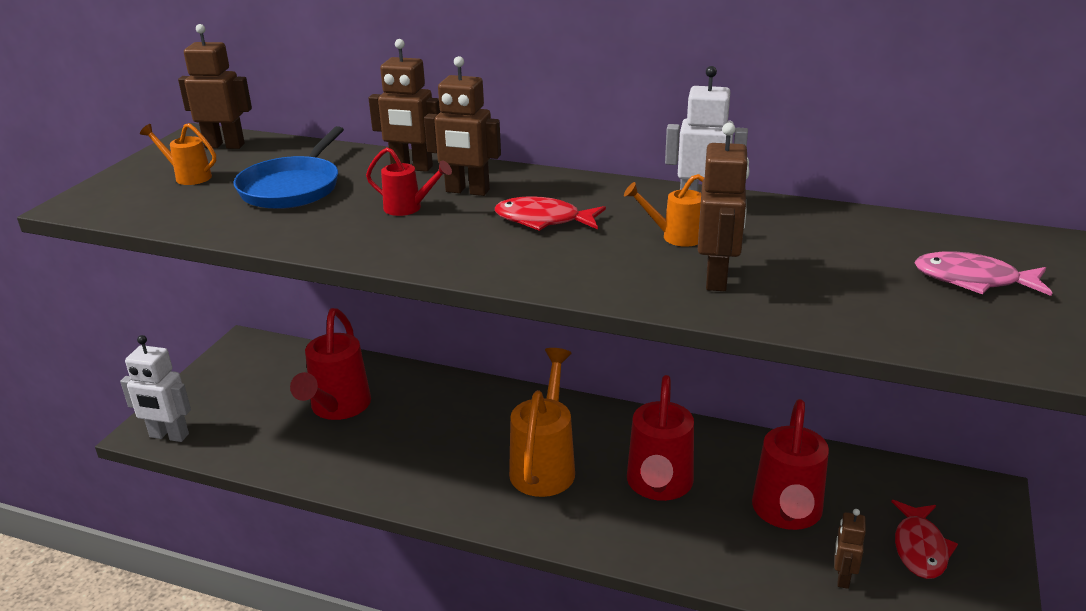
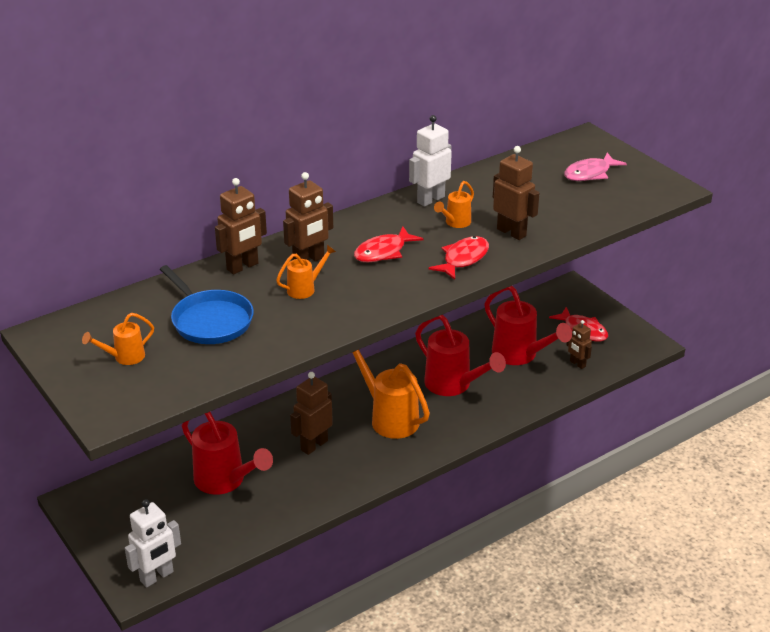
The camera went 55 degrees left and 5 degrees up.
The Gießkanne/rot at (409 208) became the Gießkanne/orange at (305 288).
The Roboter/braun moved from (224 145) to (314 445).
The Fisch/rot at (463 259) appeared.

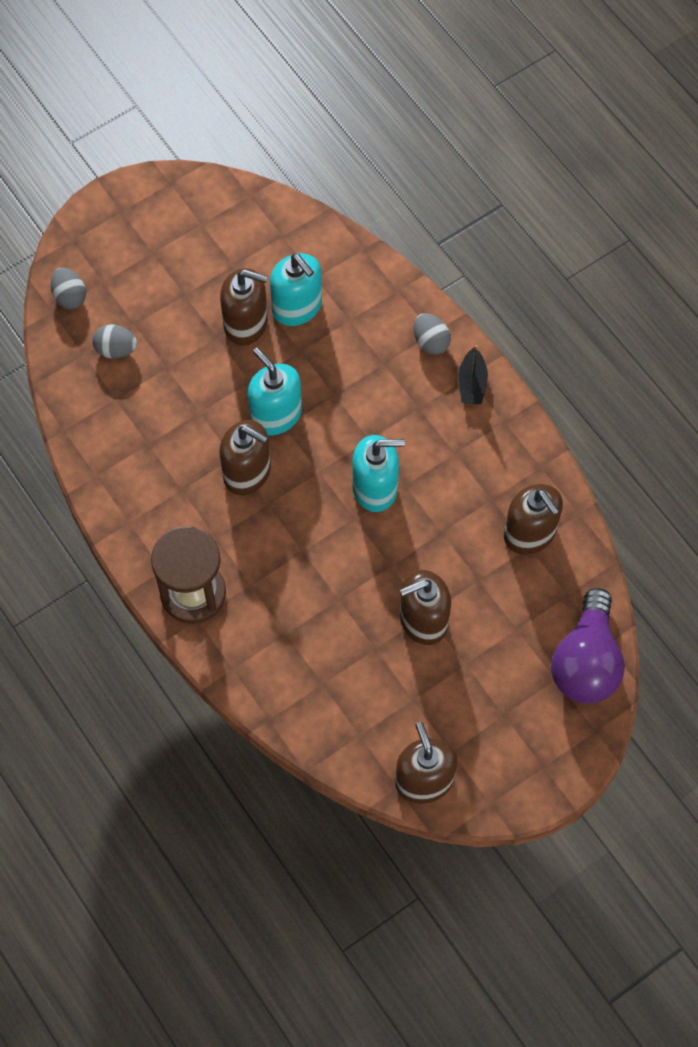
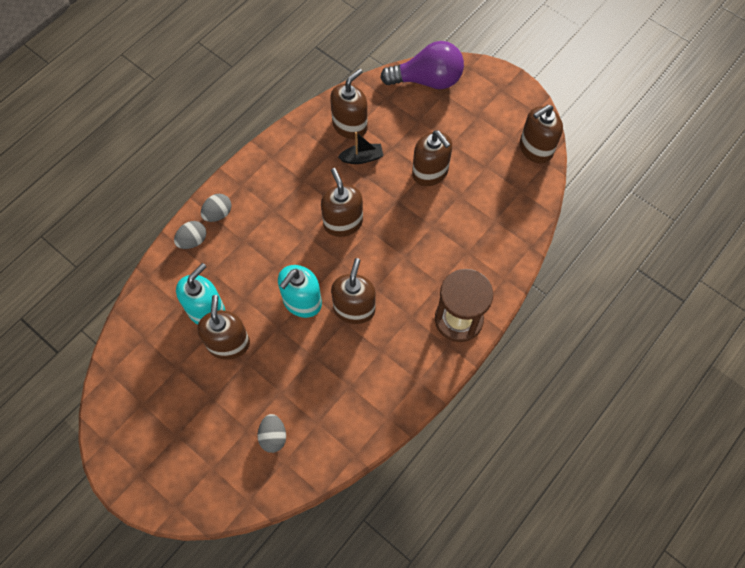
The camera went 105 degrees left and 0 degrees up.
The Ei/grau moved from (70 297) to (193 241).
The Seifenspender/türkis at (375 488) became the Seifenspender/braun at (343 222).
The Boot/schwarz moved from (472 383) to (362 158).

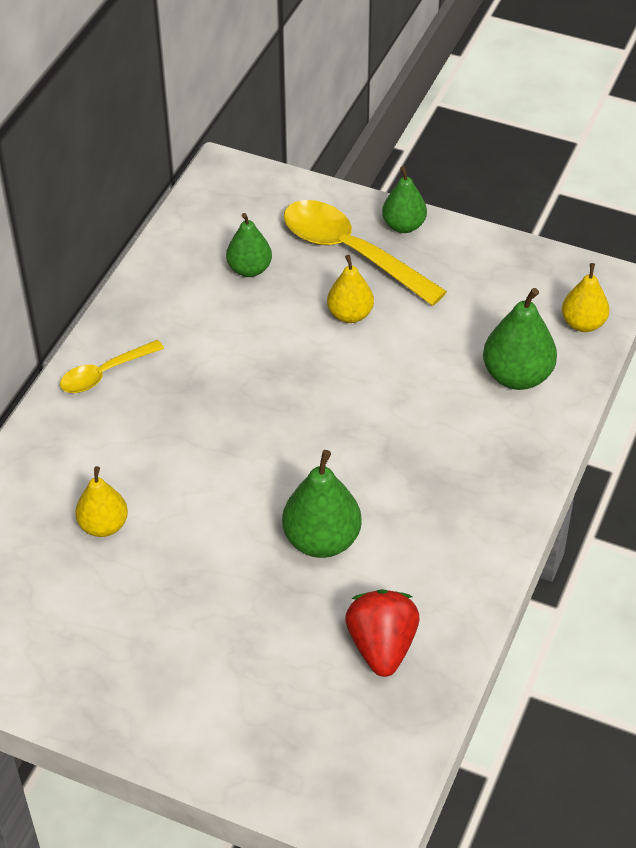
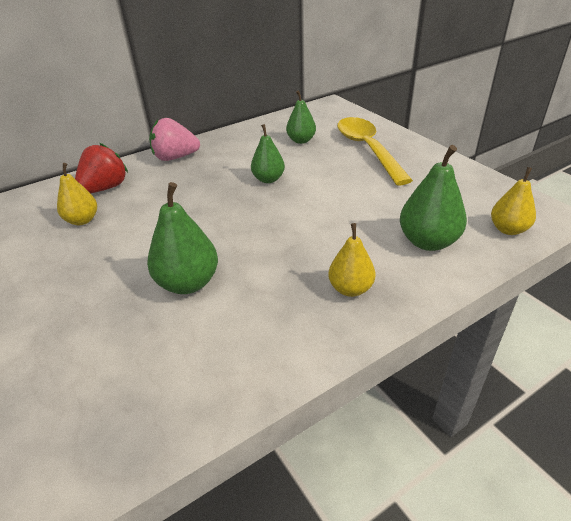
The camera went 35 degrees right and 10 degrees down.
The Erdbeere/rot moved from (382 646) to (105 188).
The Löffel/gelb at (104 374) was replaced by the Erdbeere/rosa at (175 157).
The Birne/grün moved from (403 225) to (268 179).
The Birne/gelb moved from (350 314) to (350 289).

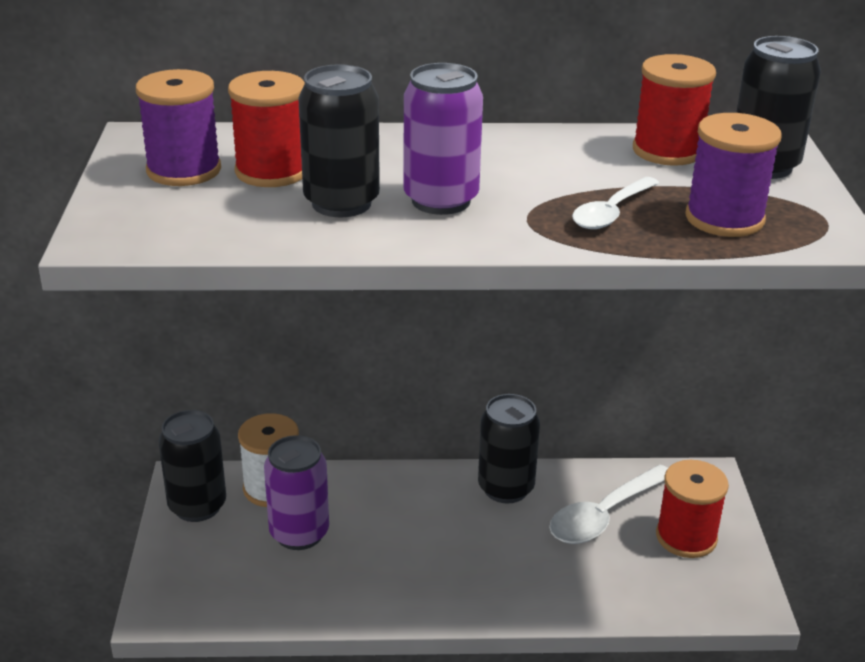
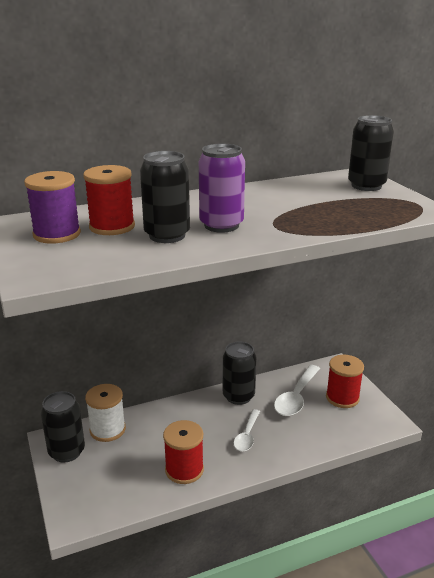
The camera went 20 degrees left and 5 degrees down.
The Garnrolle/rot moved from (667 151) to (184 470).
The Löffel/weiß moved from (611 212) to (247 436).
The Dose/lila at (299 533) disappeared.
The Garnrolle/lila at (724 219) disappeared.

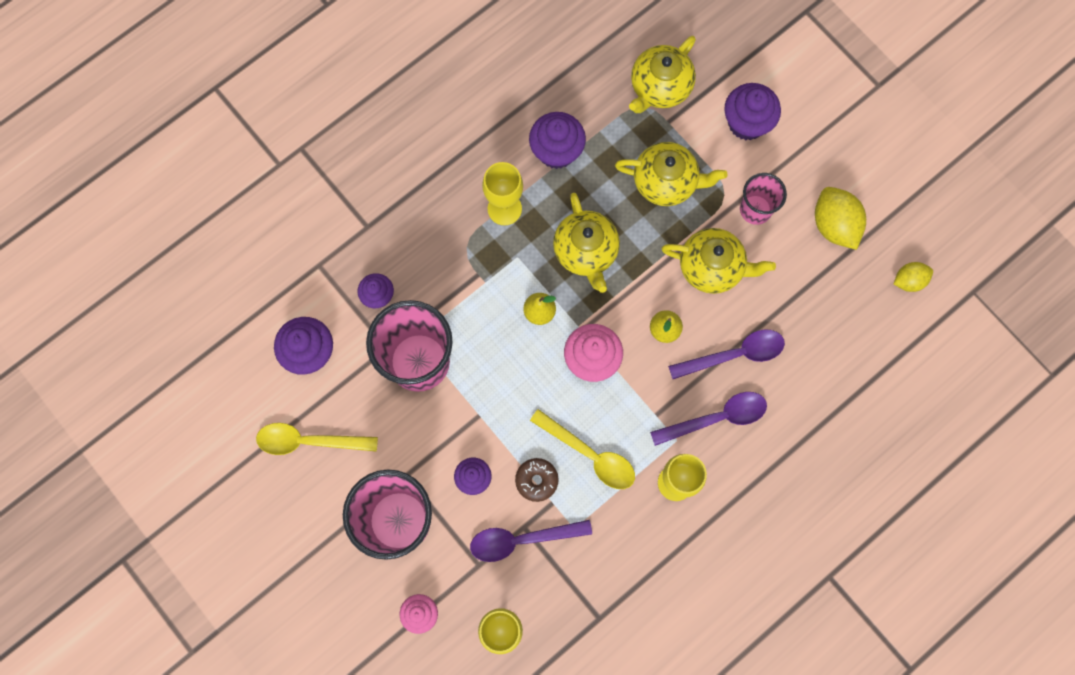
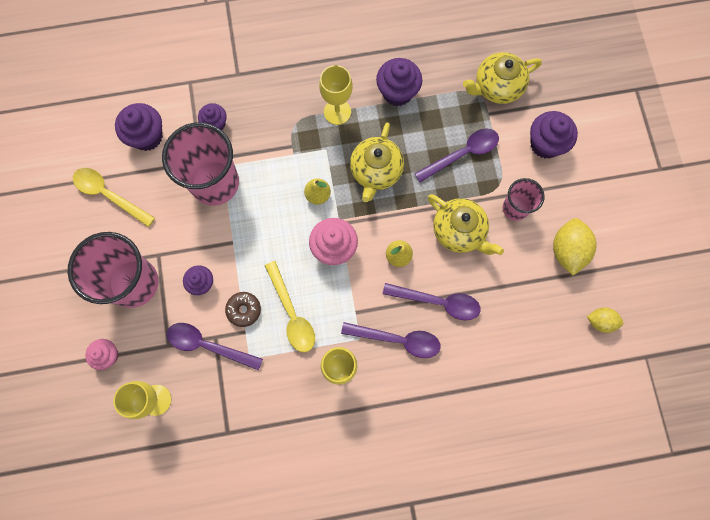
The camera went 30 degrees right and 0 degrees up.
The Teekanne/gelb at (666 182) was replaced by the Löffel/lila at (462 154).

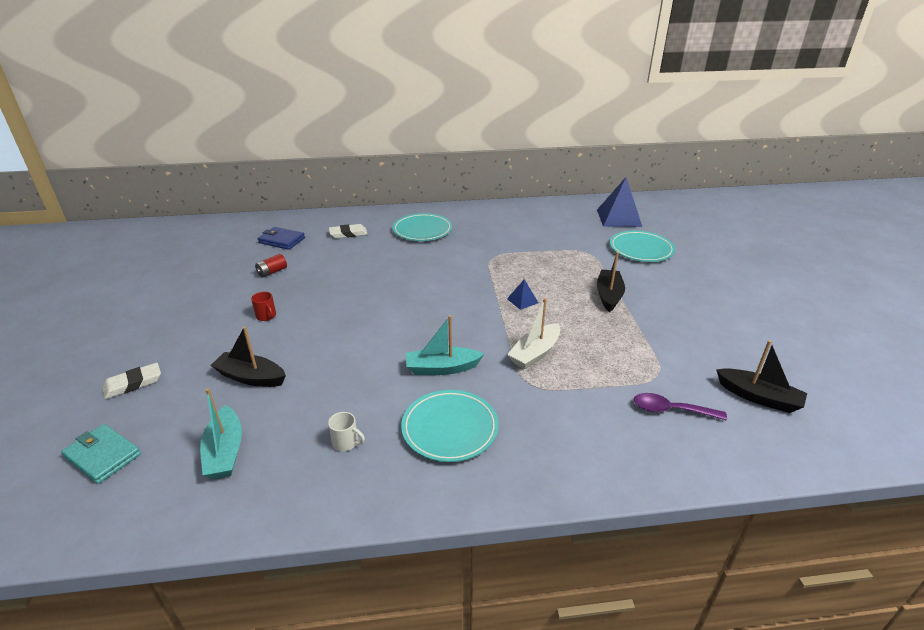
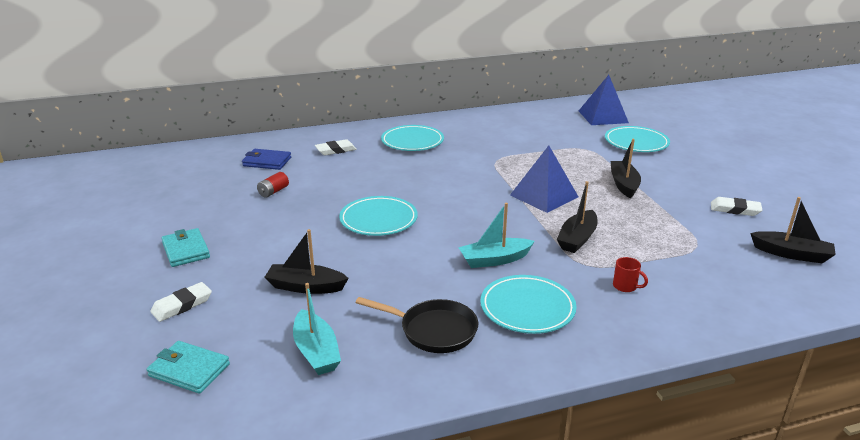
The camera went 10 degrees left and 5 degrees down.
The Geldbörse/türkis at (186 250) appeared.
The Teller/türkis at (378 219) appeared.
The Tasse/weiß at (346 442) was replaced by the Pfanne/schwarz at (433 330).
The Pyramide/blau at (522 301) changed to 2.13 times the size.
The Boot/weiß at (535 353) became the Boot/schwarz at (577 239).
The Tasse/rot moved from (266 316) to (625 286).
The Radiergummi/weiß at (735 209) appeared.
The Löffel/lila at (671 410) disappeared.

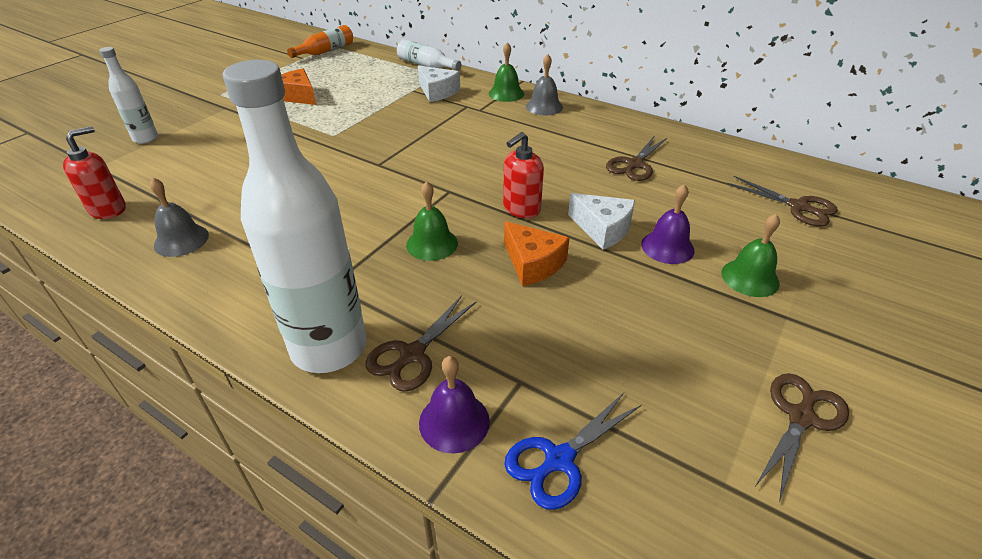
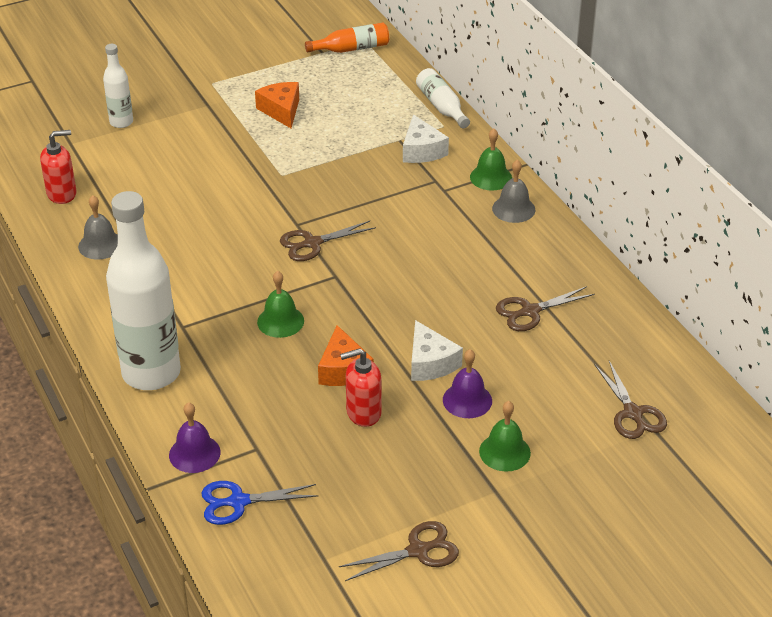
The camera went 30 degrees right and 0 degrees up.
The Schere/braun moved from (412 355) to (312 243).
The Seifenspender/rot moved from (521 208) to (363 413).

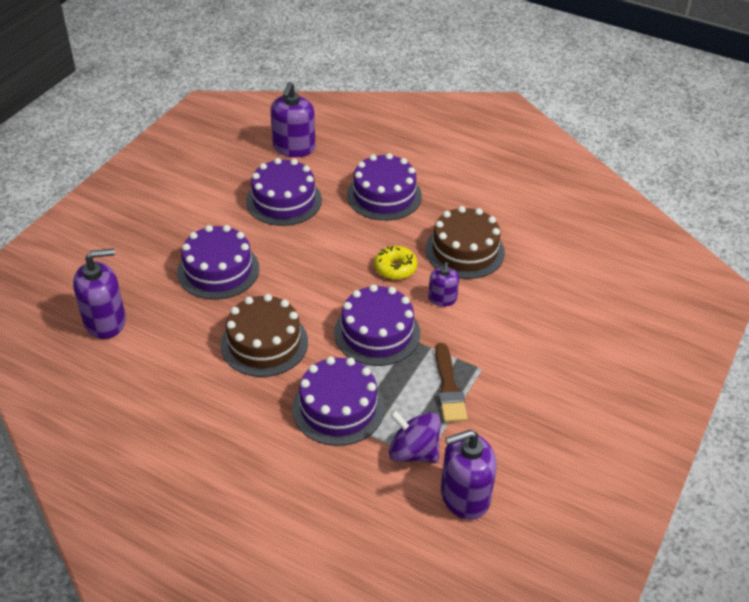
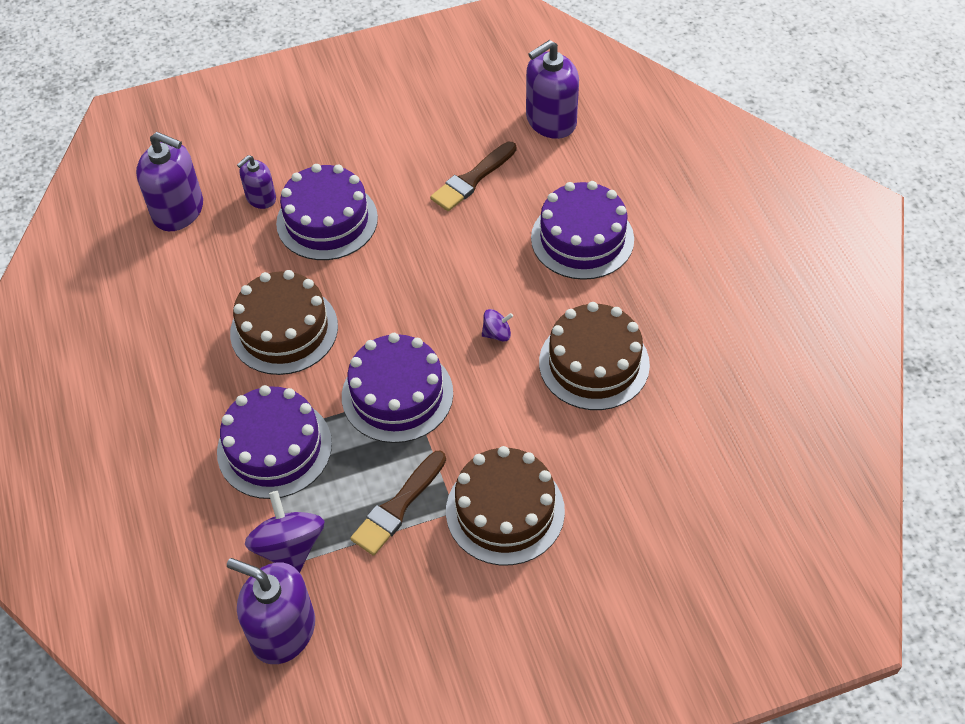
The camera went 45 degrees right and 10 degrees up.
The Seifenspender/lila moved from (442 299) to (261 198).
The Kuchen/lila at (284 200) was replaced by the Pinsel/braun at (472 179).
The Kuchen/braun at (505 511) appeared.
The Donut/gelb at (395 268) was replaced by the Kreisel/lila at (497 334).

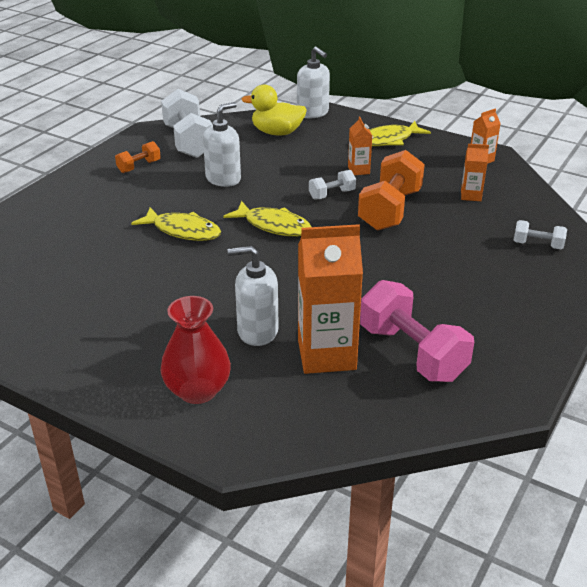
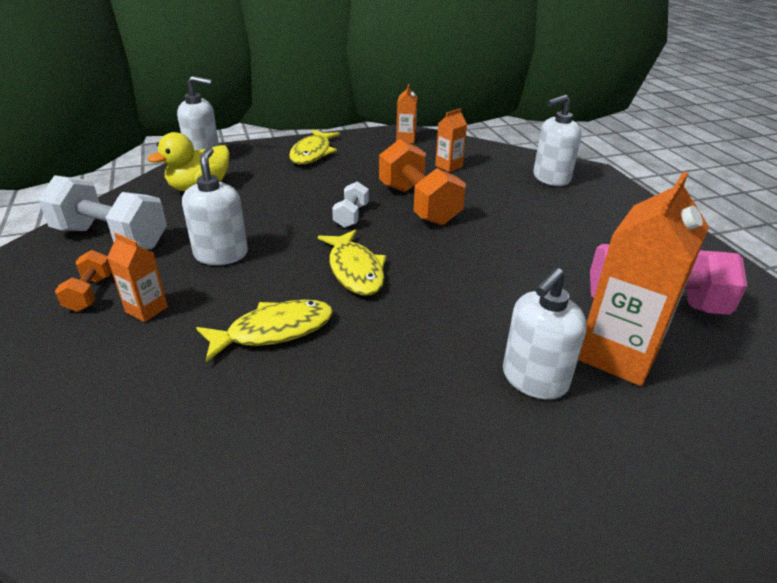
The camera went 50 degrees left and 0 degrees up.
The Getränkekarton/orange moved from (358 170) to (146 309).
The Fisch/gelb at (274 226) turned 90 degrees clockwise.
The Hantel/weiß at (537 245) was replaced by the Seifenspender/weiß at (551 178).
The Vase/rot at (197 390) disappeared.

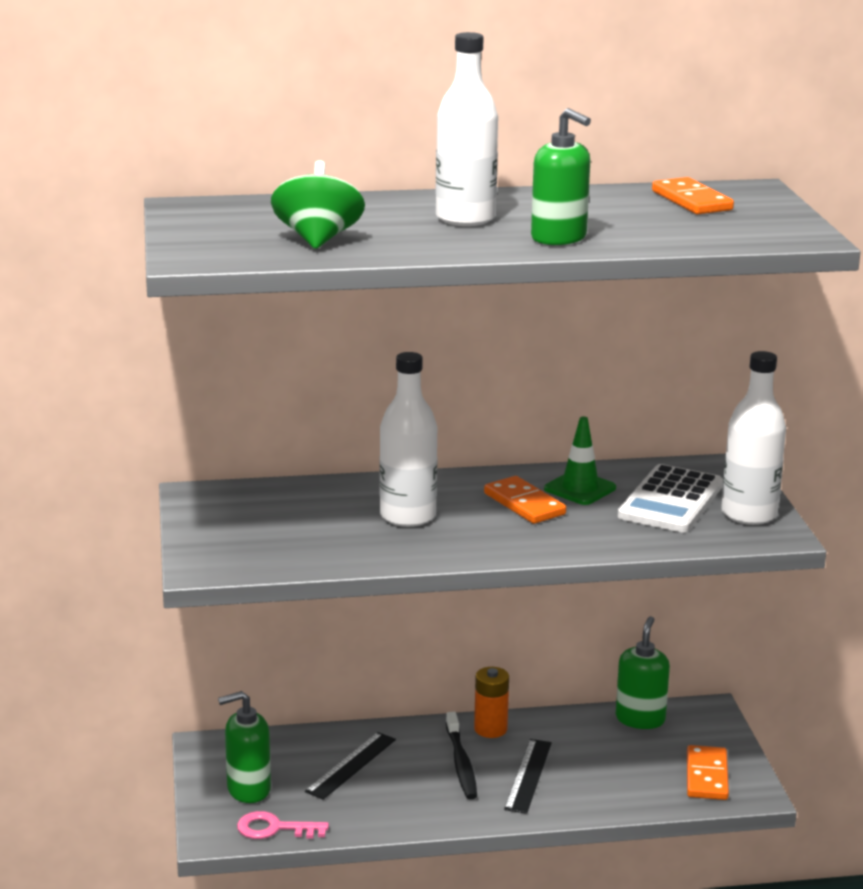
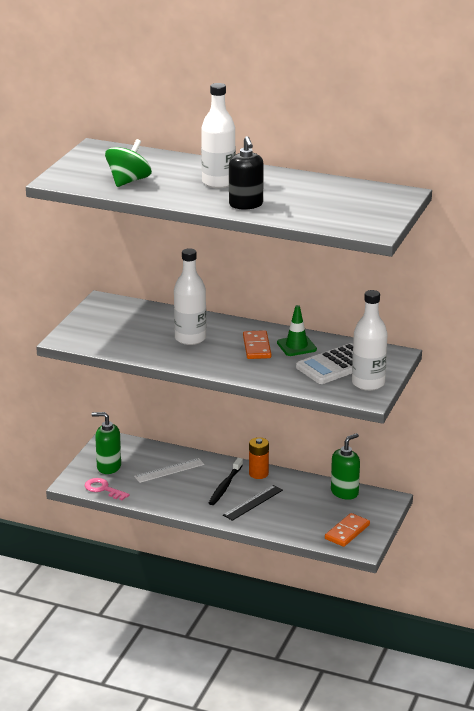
The camera went 30 degrees right and 5 degrees up.
The Lineal/schwarz at (351 765) became the Lineal/weiß at (169 470).
The Seifenspender/grün at (559 238) became the Seifenspender/schwarz at (246 205).
The Dominostein/orange at (691 201) disappeared.

